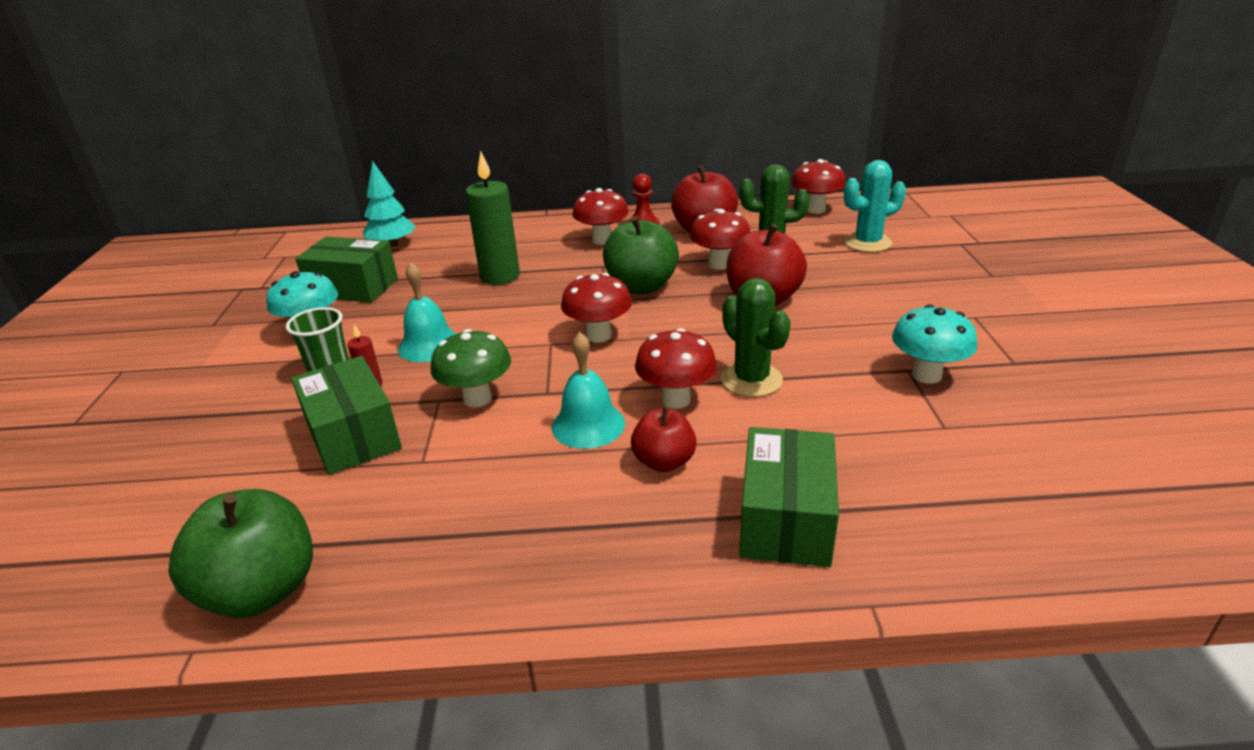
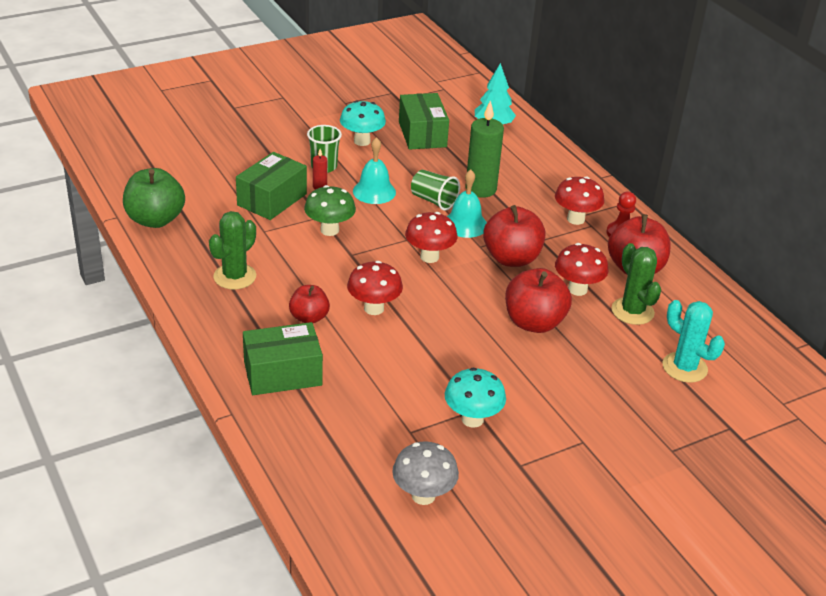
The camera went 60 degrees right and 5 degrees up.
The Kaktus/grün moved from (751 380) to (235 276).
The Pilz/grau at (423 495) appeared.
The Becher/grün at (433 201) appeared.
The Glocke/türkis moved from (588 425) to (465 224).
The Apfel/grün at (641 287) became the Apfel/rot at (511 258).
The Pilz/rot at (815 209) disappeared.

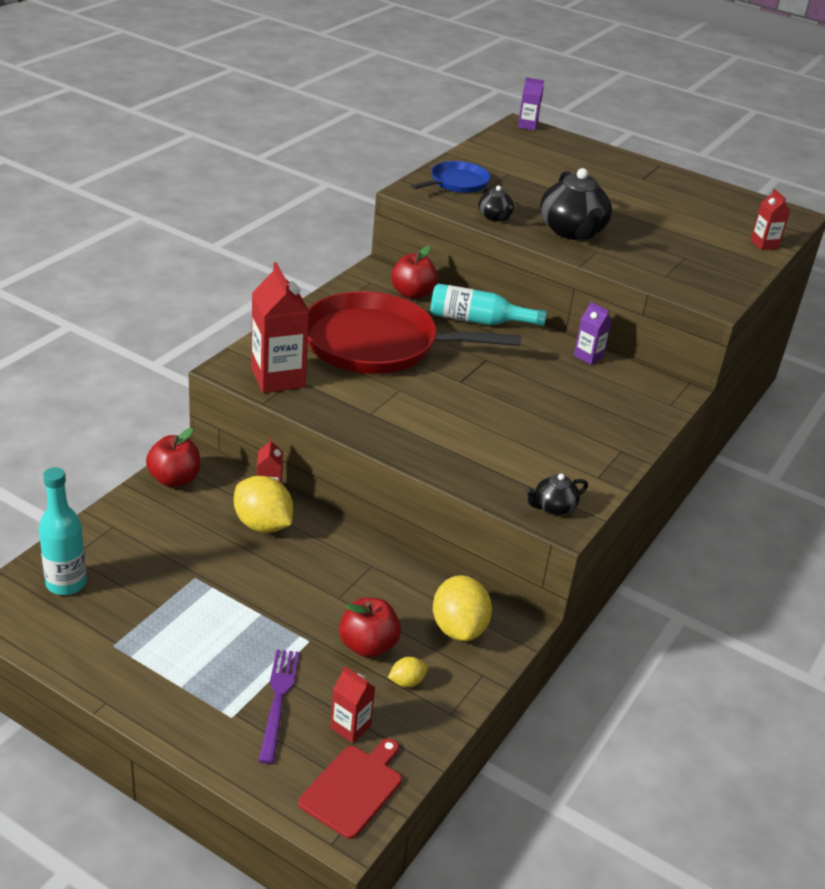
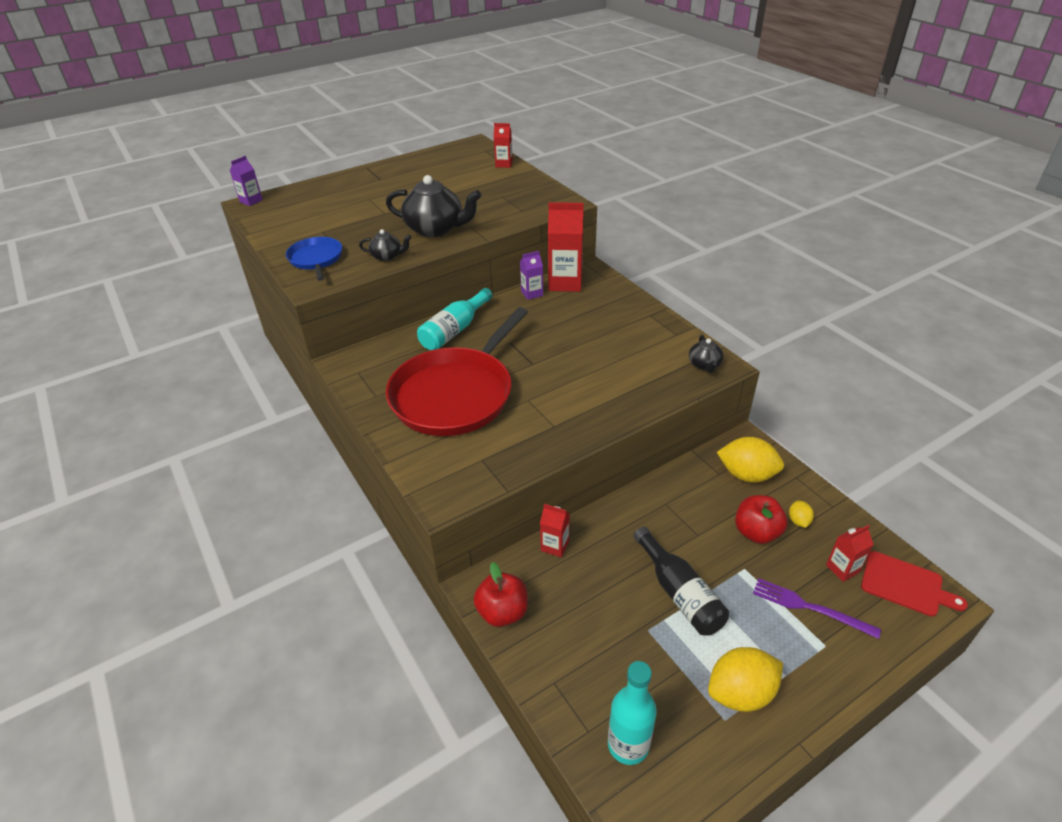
The camera went 60 degrees left and 5 degrees up.
The Getränkekarton/rot moved from (278 378) to (565 283).
The Flasche/schwarz at (679 593) appeared.
The Zitrone/gelb moved from (263 525) to (740 693).
The Schneidebrett/rot at (353 788) turned 150 degrees clockwise.
The Apfel/rot at (412 294) disappeared.

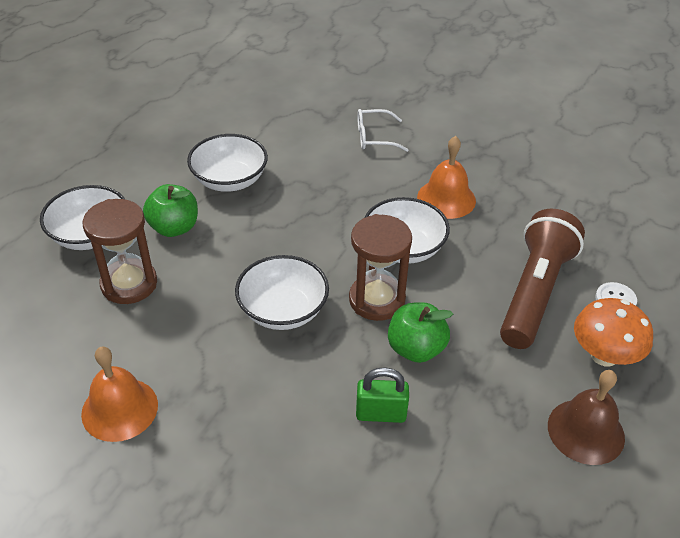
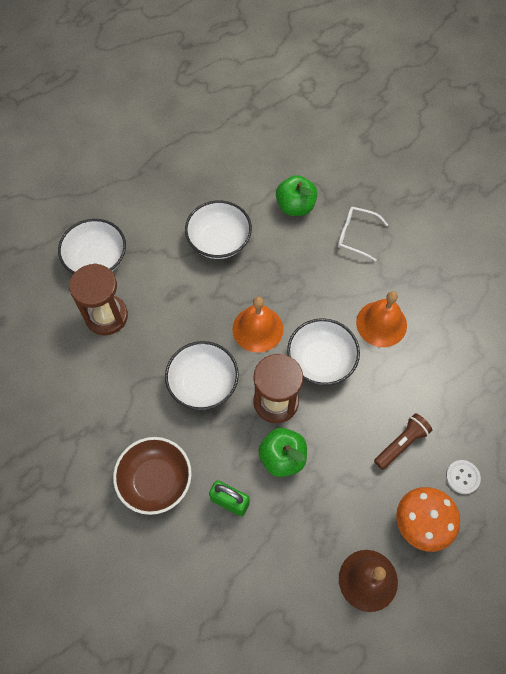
The camera went 25 degrees right and 20 degrees up.
The Schüssel/braun at (155 481) appeared.
The Glocke/orange moved from (119 409) to (257 329).
The Apfel/grün moved from (174 227) to (295 206).
The Taschenlampe/braun at (534 292) changed to 0.51 times the size.

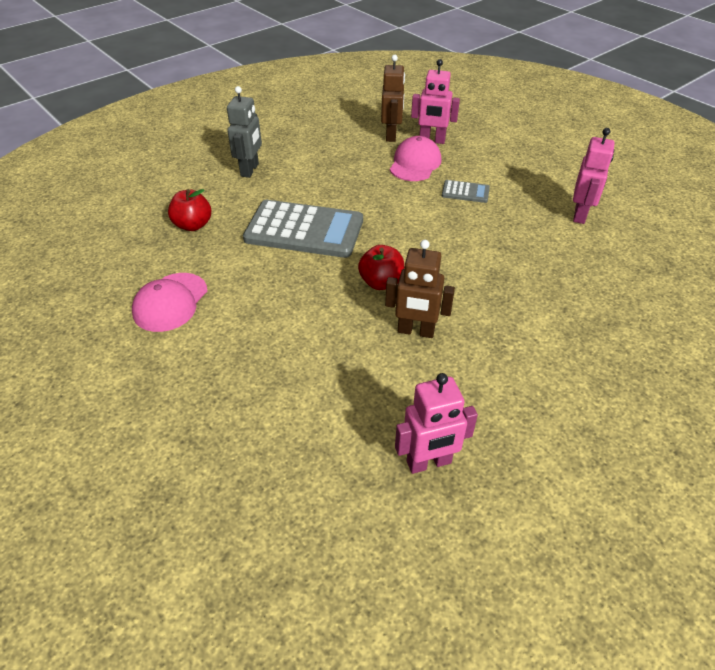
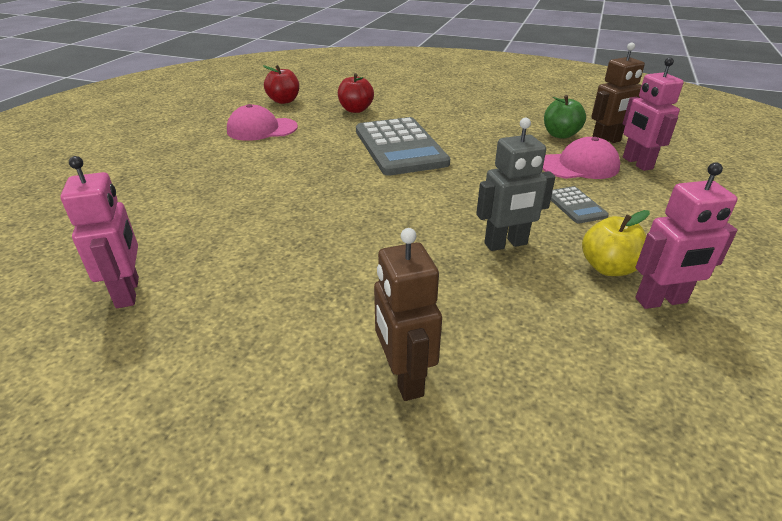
The camera went 60 degrees right and 10 degrees down.
The Roboter/rosa at (429 463) turned 150 degrees counterclockwise.
The Apfel/rot moved from (381 282) to (284 101).
The Roboter/braun moved from (415 331) to (404 378).
The Roboter/grau moved from (250 170) to (506 244).
The Apfel/grün at (560 135) appeared.
The Apfel/gelb at (608 268) appeared.

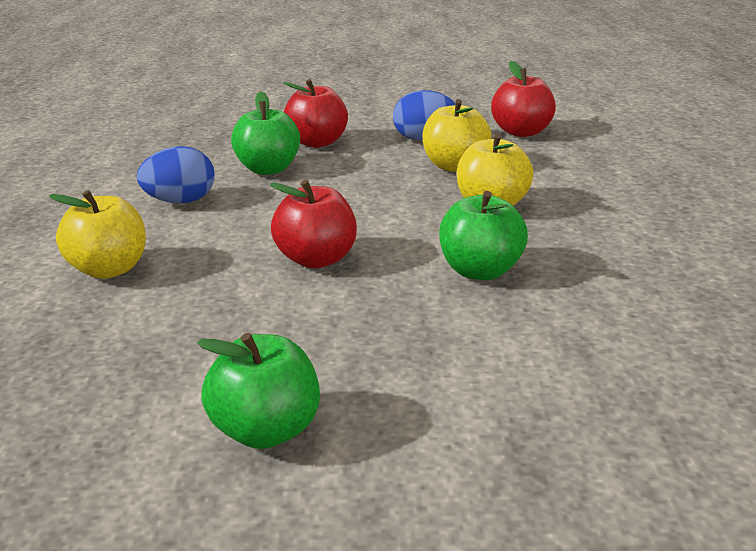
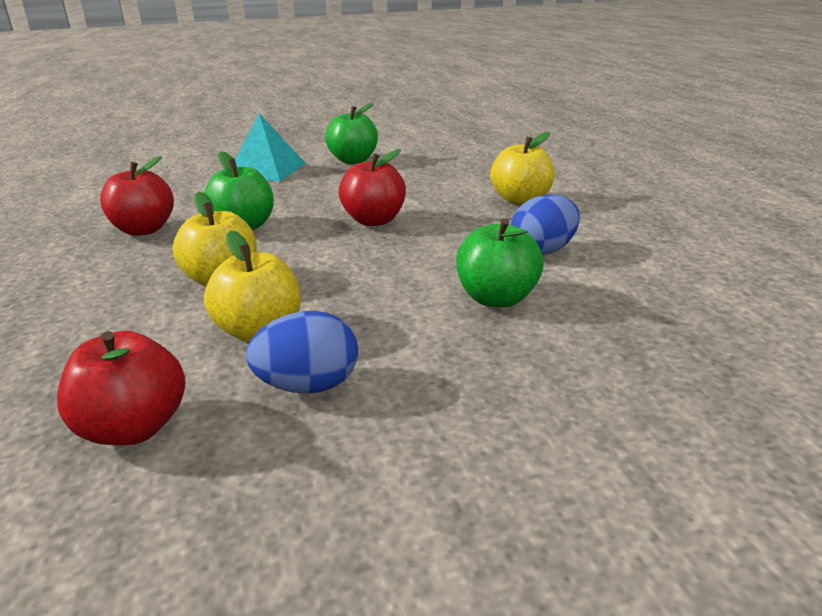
The camera went 165 degrees right and 0 degrees up.
The Apfel/rot moved from (317 142) to (144 230).
The Pyramide/türkis at (266 170) appeared.

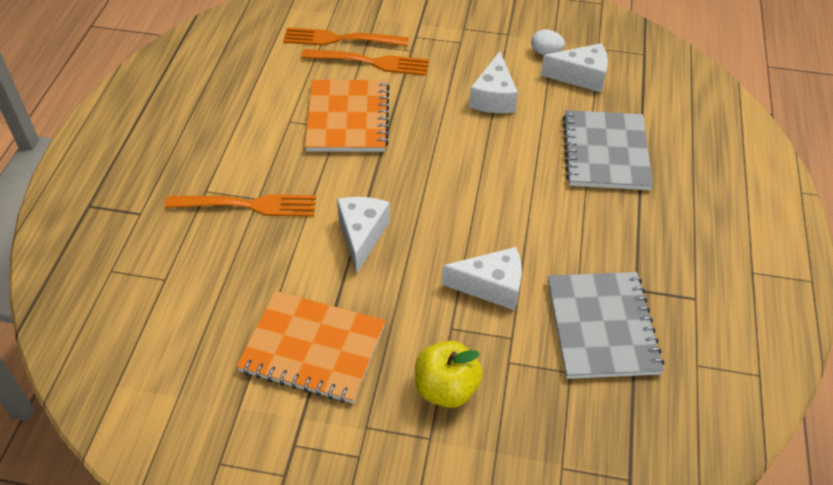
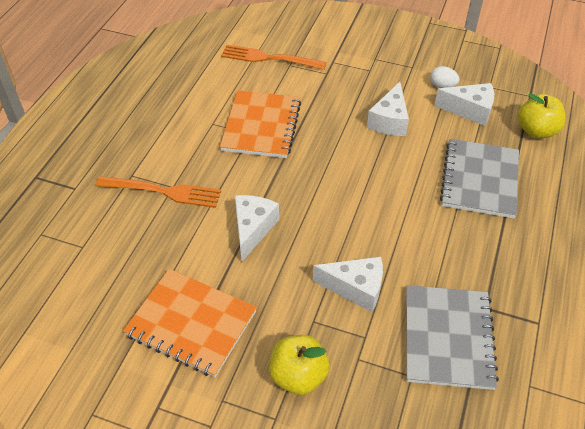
The camera went 10 degrees right and 0 degrees up.
The Apfel/gelb at (536 131) appeared.
The Gabel/orange at (370 62) disappeared.

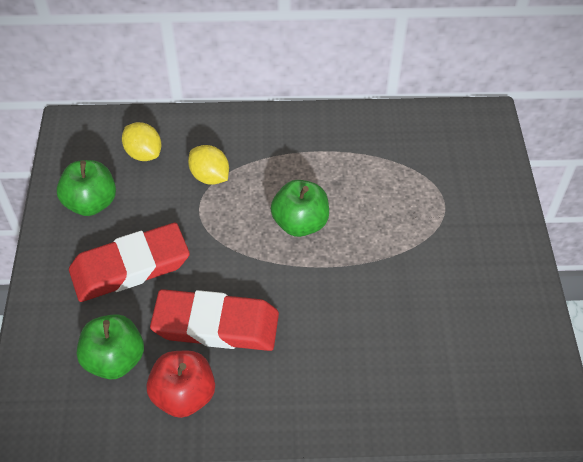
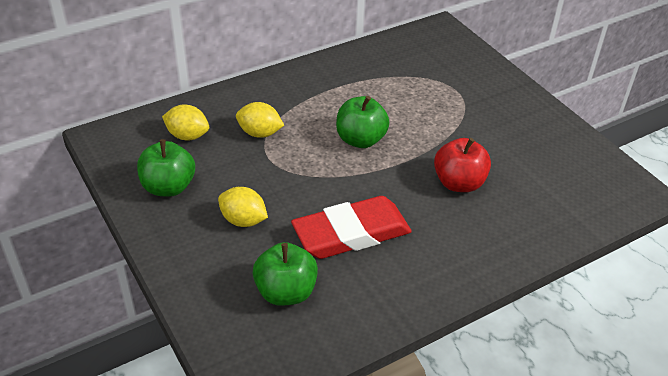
The camera went 30 degrees left and 10 degrees down.
The Radiergummi/rot at (130 267) was replaced by the Zitrone/gelb at (243 220).
The Apfel/rot moved from (184 395) to (459 183).

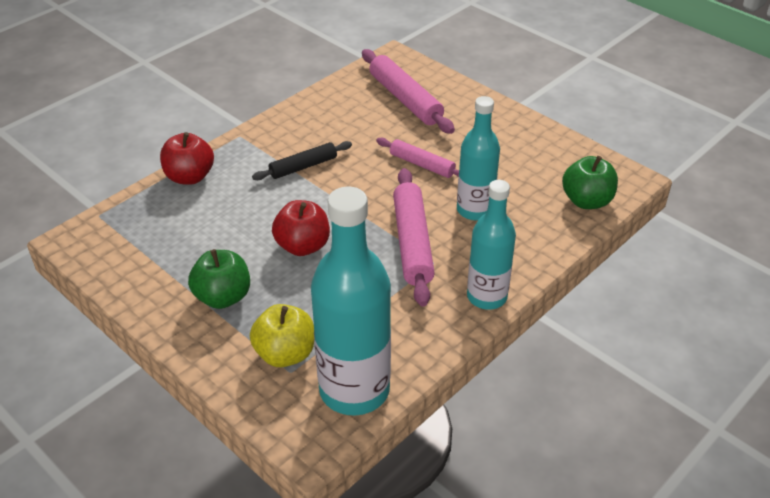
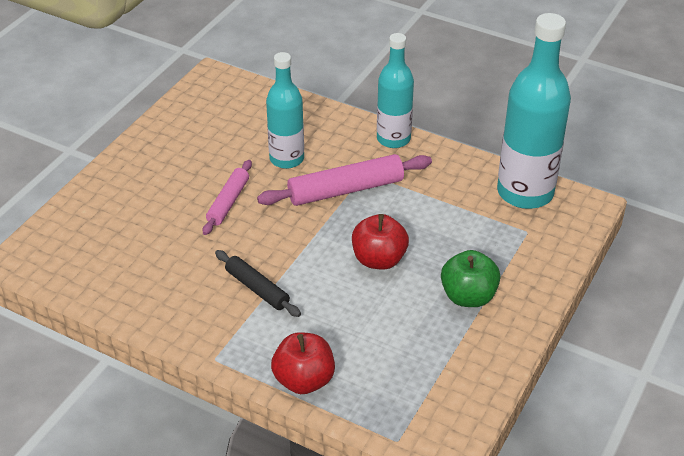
The camera went 105 degrees left and 0 degrees up.
The Apfel/gelb at (285 354) disappeared.
The Nudelholz/rosa at (405 99) disappeared.
The Apfel/grün at (586 201) disappeared.

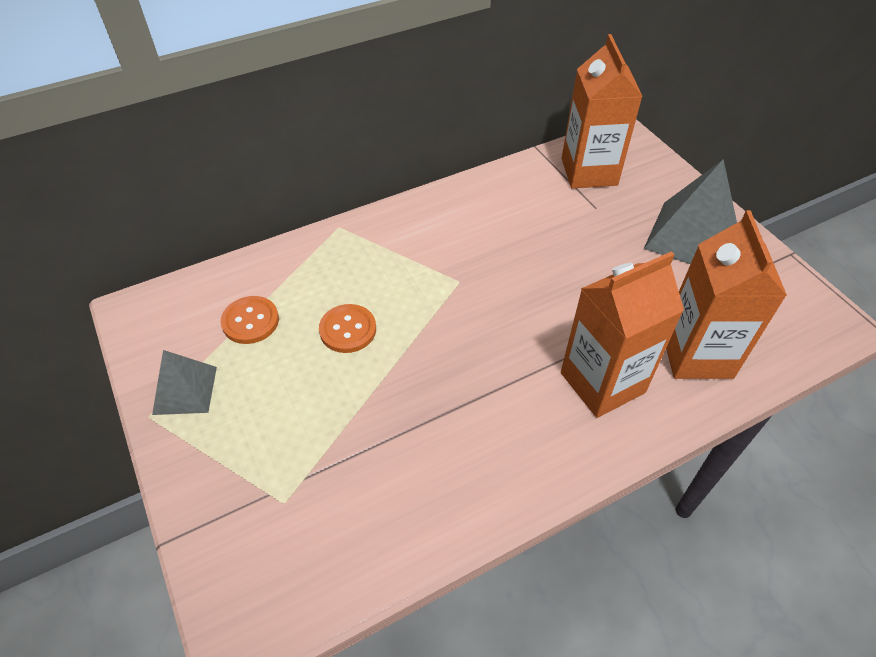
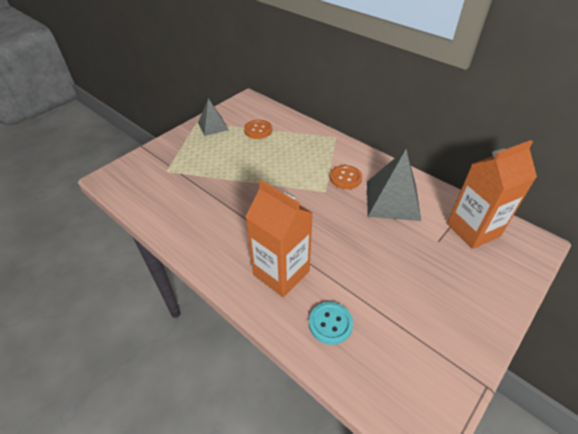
The camera went 70 degrees right and 5 degrees down.
The Getränkekarton/orange at (696 354) was replaced by the Knopf/türkis at (330 323).
The Knopf/orange moved from (348 330) to (345 178).
The Pyramide/grau moved from (691 236) to (392 200).

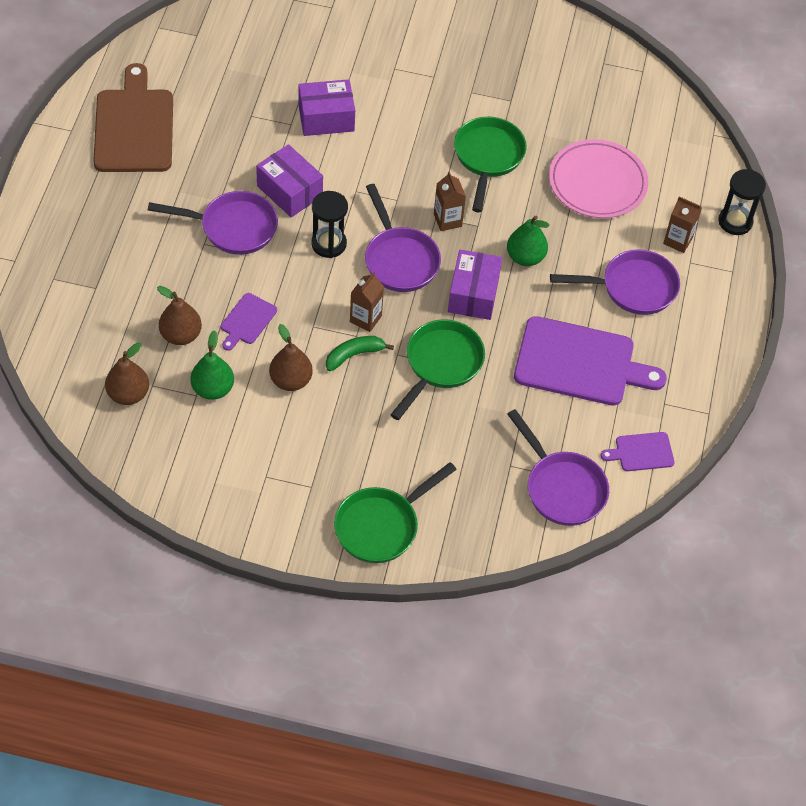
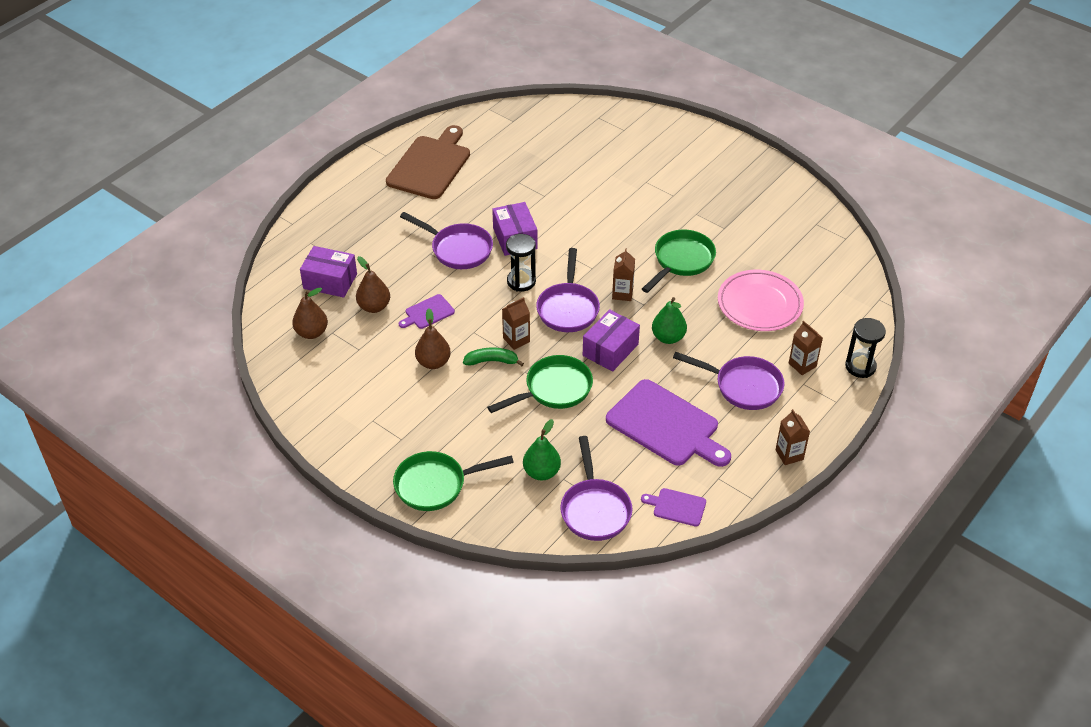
The camera went 30 degrees right and 10 degrees down.
The Schachtel/lila moved from (326 118) to (330 281).
The Birne/grün moved from (213 389) to (541 472).
The Getränkekarton/braun at (789 455) appeared.

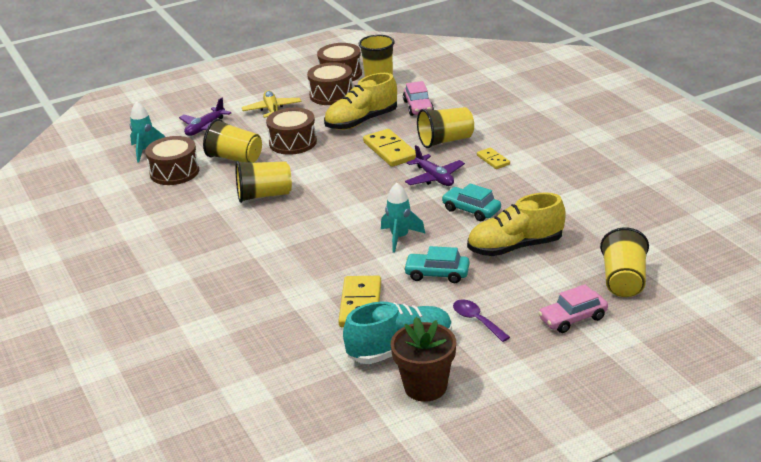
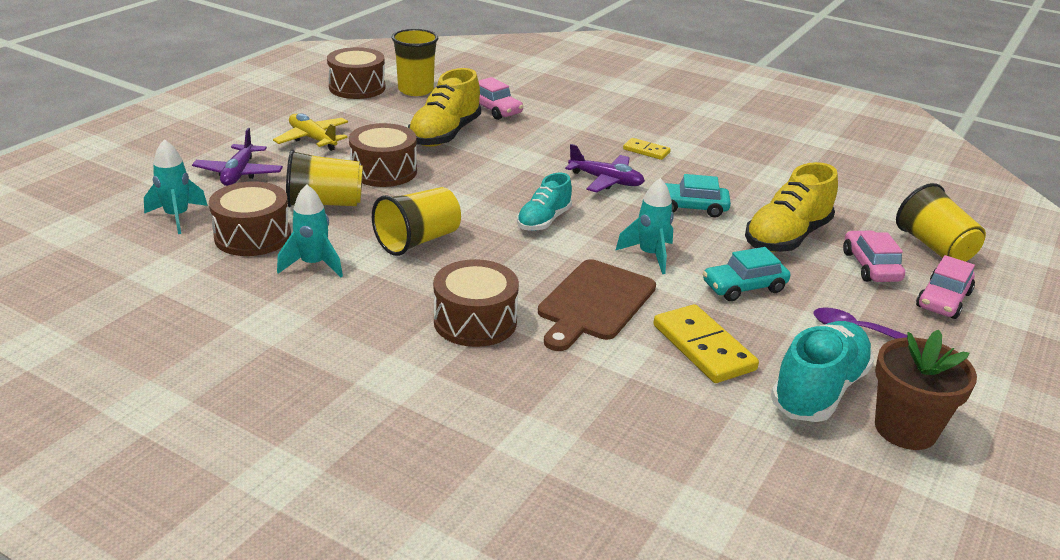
The camera went 35 degrees left and 0 degrees up.
The Rakete/türkis at (313 265) appeared.
The Trommel/braun moved from (331 95) to (475 321).
The Schuh/türkis at (544 221) appeared.
The Schneidebrett/braun at (594 303) appeared.
The Auto/rosa at (870 266) appeared.
The Dominostein/gelb at (390 150) disappeared.
The Becher/gelb at (445 141) disappeared.

